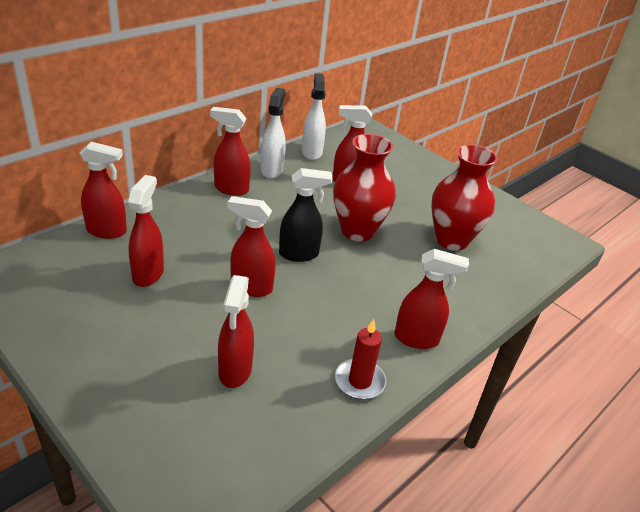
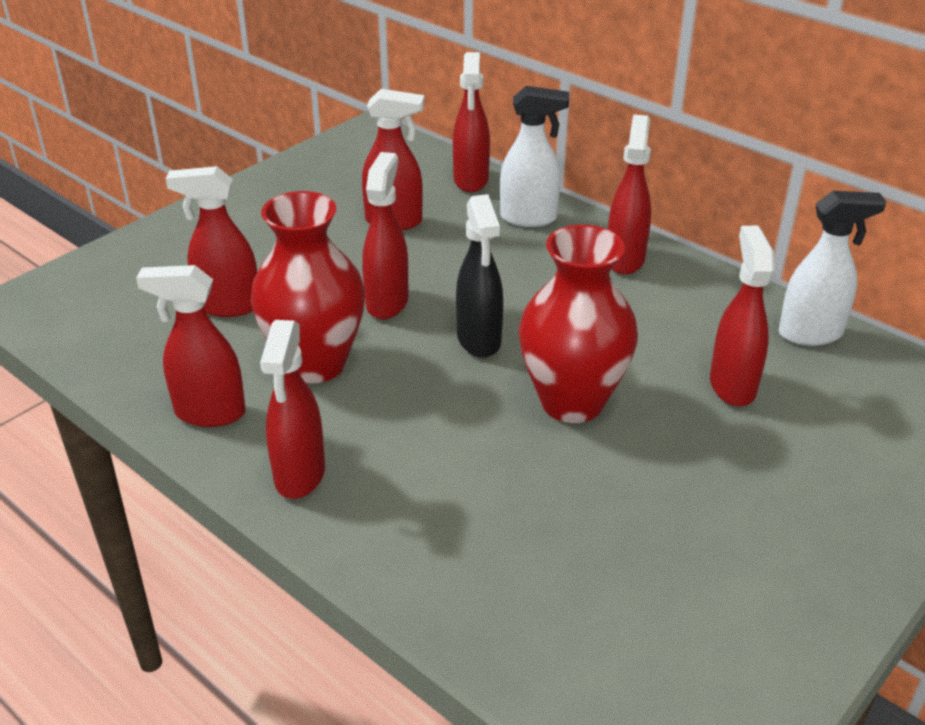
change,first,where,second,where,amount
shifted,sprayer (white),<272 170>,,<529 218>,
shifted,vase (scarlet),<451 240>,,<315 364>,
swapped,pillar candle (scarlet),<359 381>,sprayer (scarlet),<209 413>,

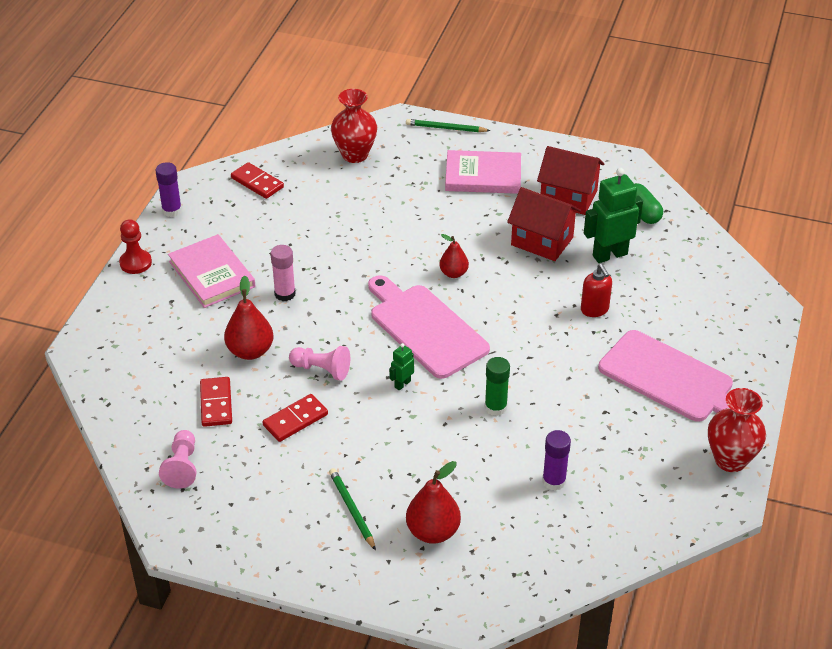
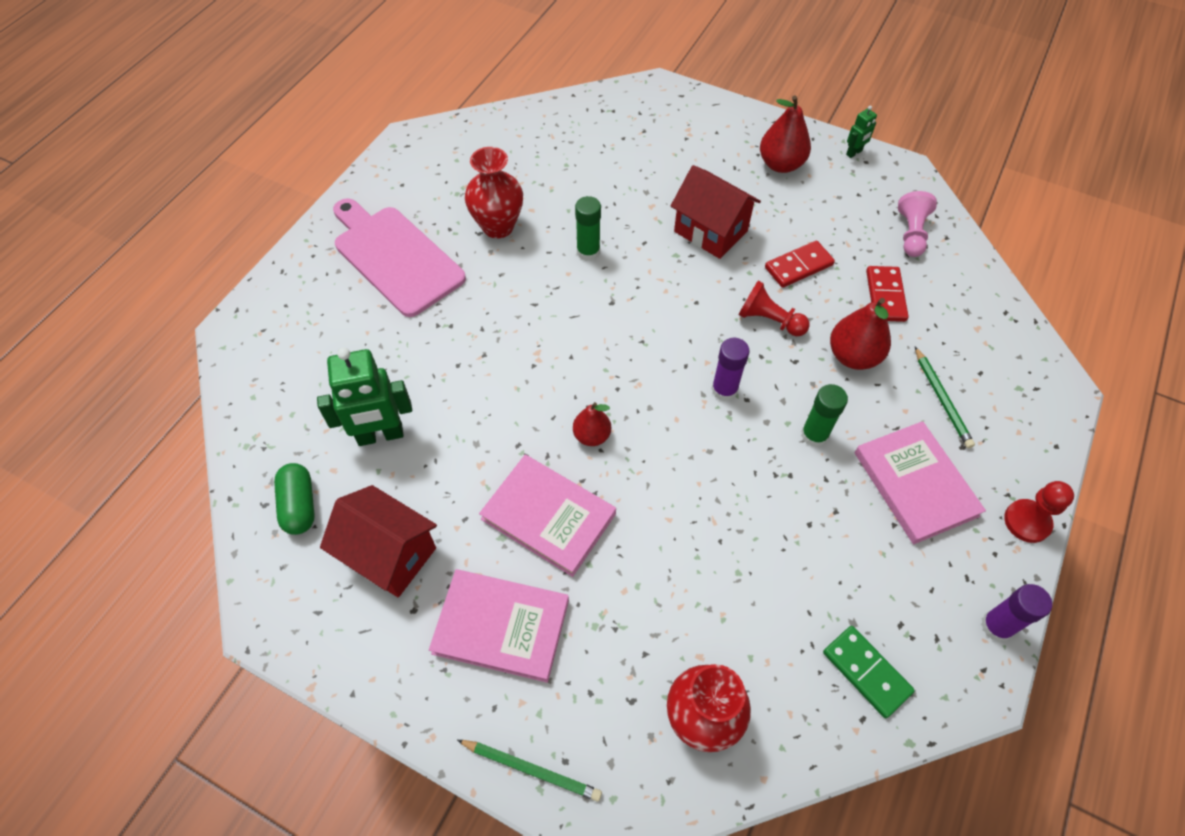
change,first,where,second,where,amount
gone,bread board (pink),<425 328>,,,
gone,soap pump (scarlet),<594 310>,,,
new,,,hardcover (pink),<548 516>,
shifted,wooden pencil (leaf-green),<352 510>,,<941 399>,
shifted,robot (leaf-green),<402 384>,,<854 153>,
shifted,toy pear (scarlet),<433 532>,,<780 164>,
shifted,cottage (scarlet),<542 241>,,<710 231>,
shifted,glue stick (purple),<554 481>,,<724 390>,
shifted,vase (scarlet),<730 460>,,<498 226>,
repainted,domino tile (scarlet),<257 183>,domino tile (leaf-green),<866 672>,
repainted,glue stick (pink),<285 294>,glue stick (leaf-green),<814 435>,
repainted,chess pawn (pink),<321 370>,chess pawn (scarlet),<769 320>,

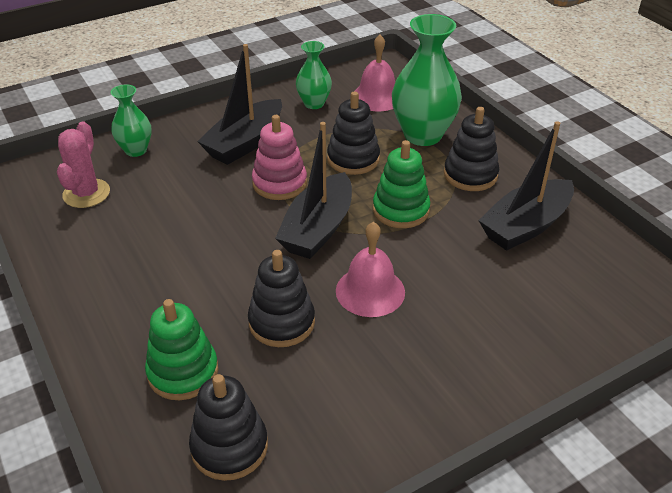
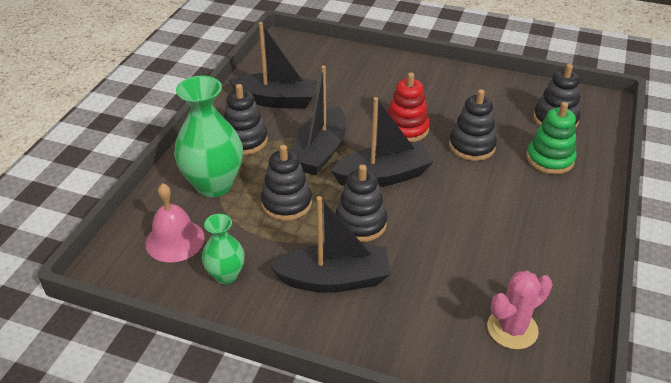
change,first,where,second,where,amount
gone,vase (leaf-green),<136 150>,,,
swapped,school bell (pink),<370 291>,ring stacker (scarlet),<406 129>,
swapped,ring stacker (leaf-green),<400 210>,toy boat (black),<320 152>,
repainted,ring stacker (pink),<279 183>,ring stacker (black),<360 223>,

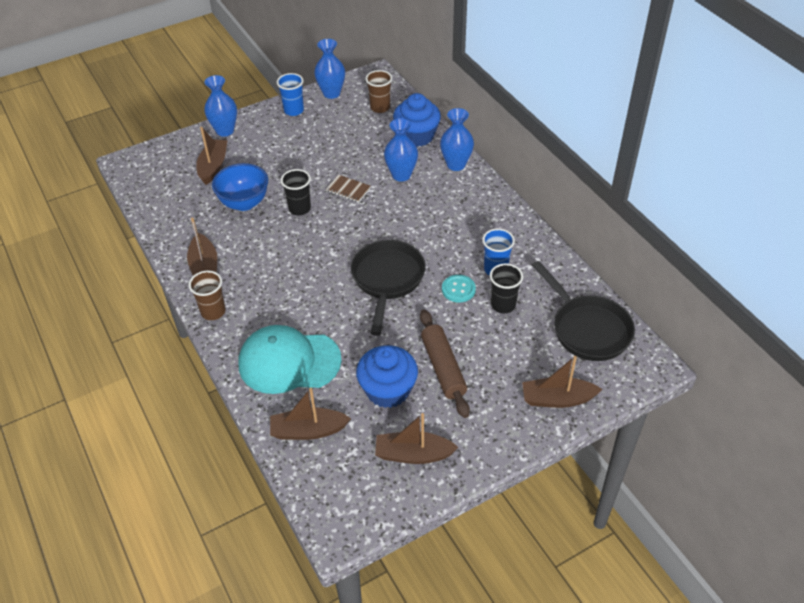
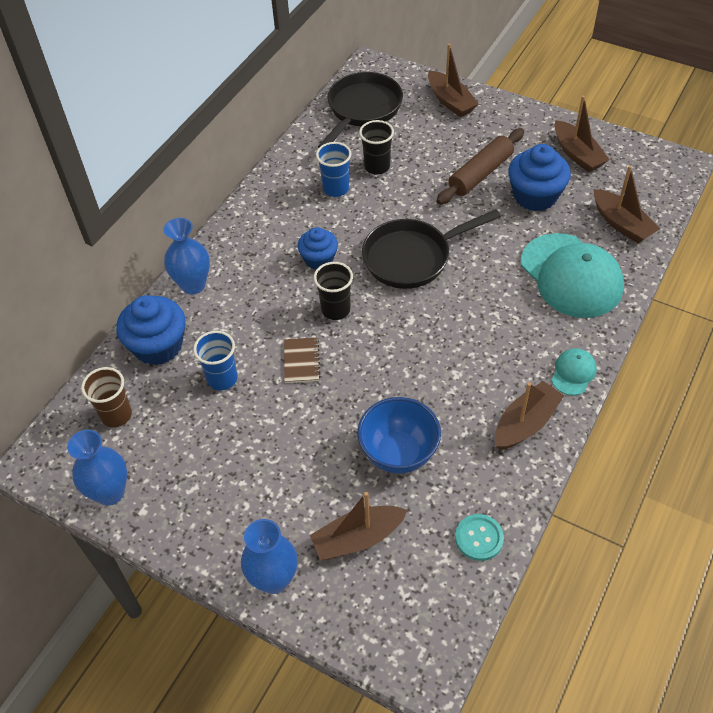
change,first,where,second,where,amount
gone,vase (cobalt),<401 175>,,,
new,,,muffin (cobalt),<319 259>,
shifted,beaker (cobalt),<294 110>,,<222 379>,
shifted,beaker (black),<299 208>,,<335 310>,
shifted,sewing button (turquoise),<458 289>,,<479 538>,
swapped,beaker (russet),<213 312>,baseball cap (turquoise),<573 373>,

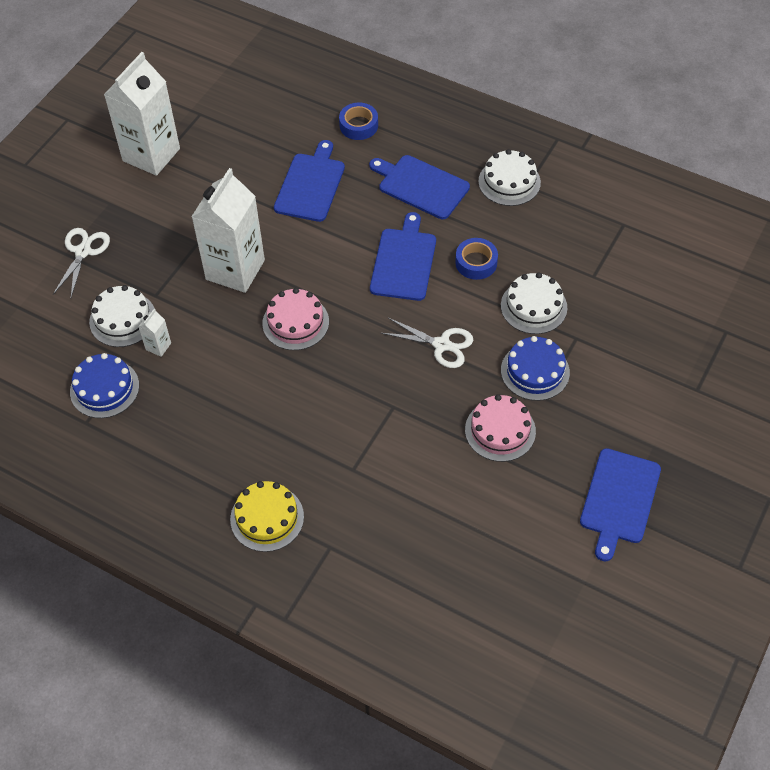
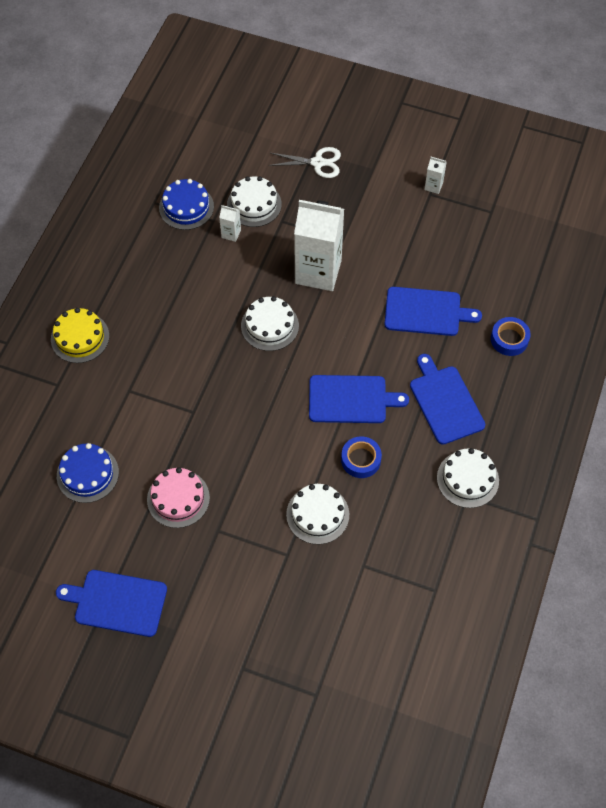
change,first,where,second,where,amount
gone,scissors (white),<442 345>,,,
shifted,cake (cobalt),<535 371>,,<87 474>,
repainted,cake (pink),<295 322>,cake (white),<269 326>,
rotated,bread board (cobalt),<420 186>,,<445 402>,45 degrees counterclockwise
scaled,carton (white),<151 155>,,<433 186>,x0.40

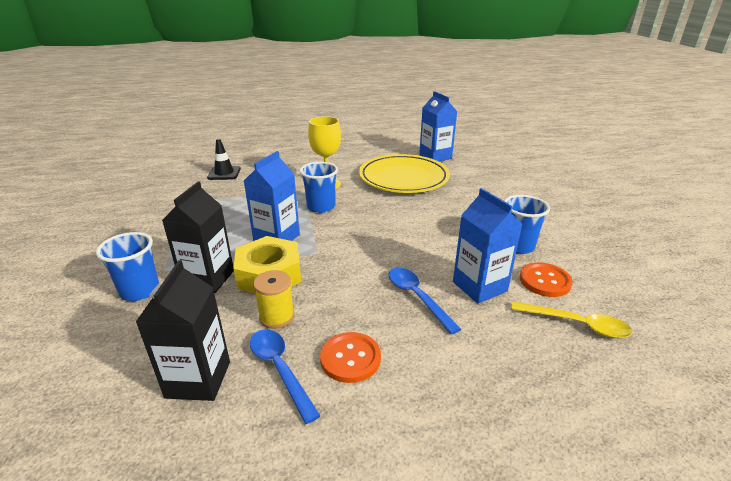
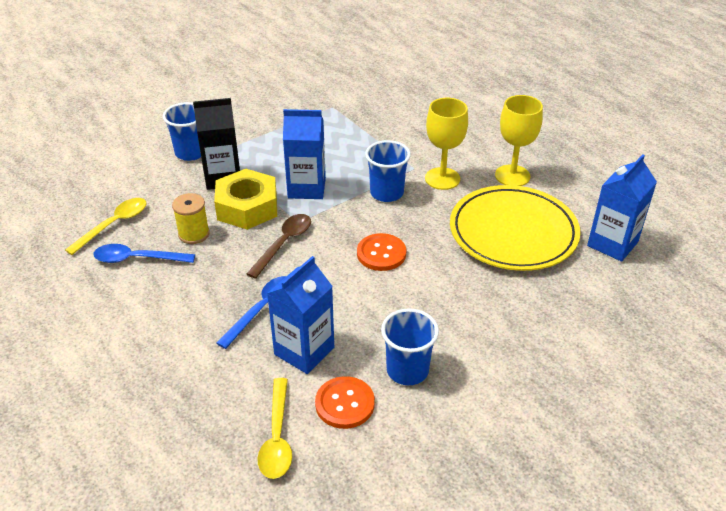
change,first,where,second,where,amount
gone,road cone (black),<224 173>,,,
new,,,teaspoon (russet),<284 244>,
new,,,chalice (yellow),<512 176>,
shifted,sewing button (orange-coloured),<350 358>,,<381 253>,
swapped,carton (black),<198 379>,teaspoon (yellow),<114 225>,
rotated,teaspoon (cobalt),<280 369>,,<137 259>,120 degrees counterclockwise

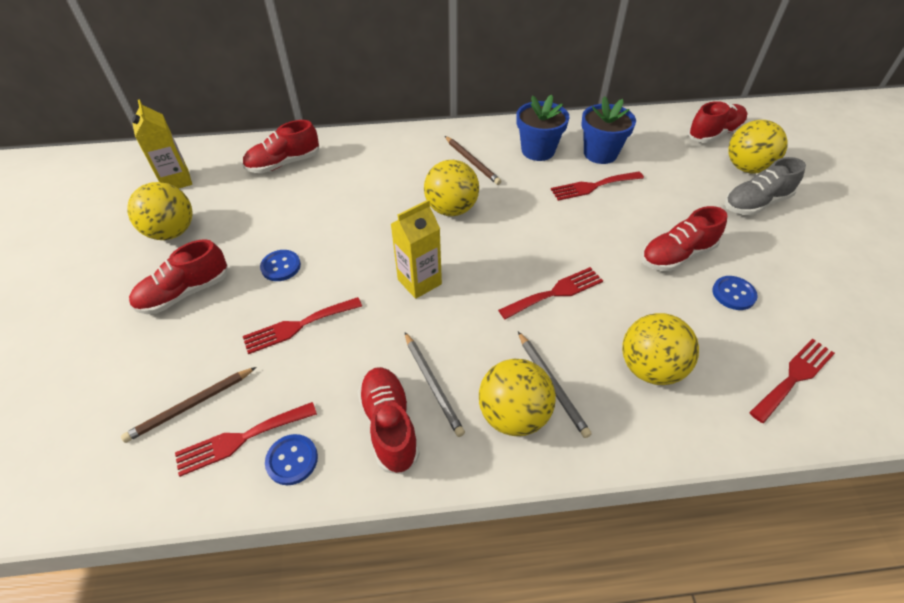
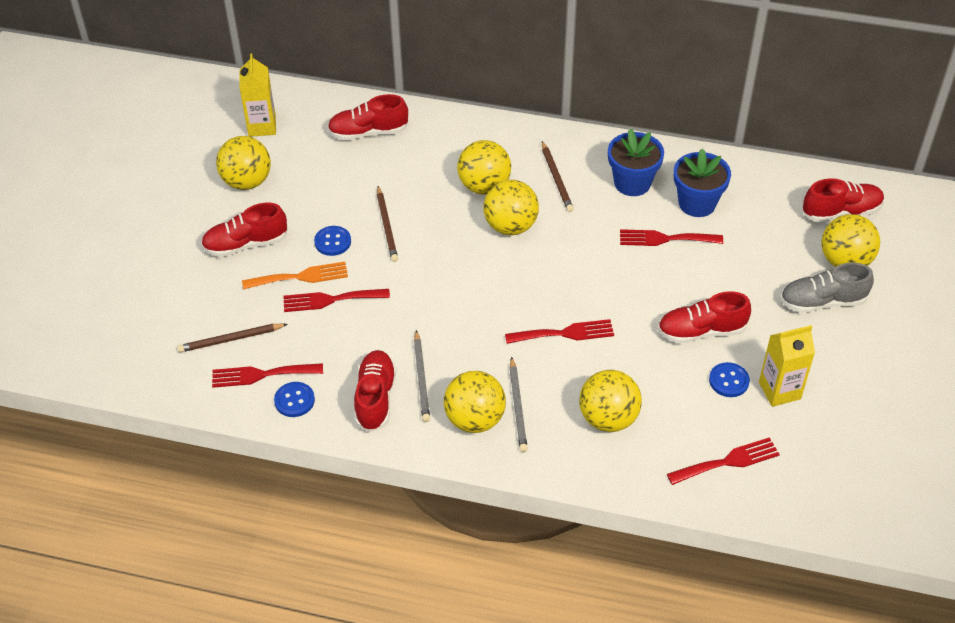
change,first,where,second,where,amount
new,,,fork (orange-coloured),<300 277>,
new,,,wooden pencil (russet),<387 226>,
new,,,play ball (yellow),<484 186>,
shifted,carton (yellow),<419 282>,,<779 390>,

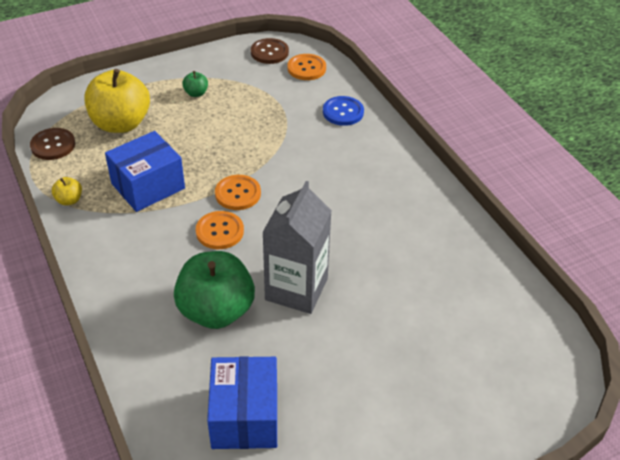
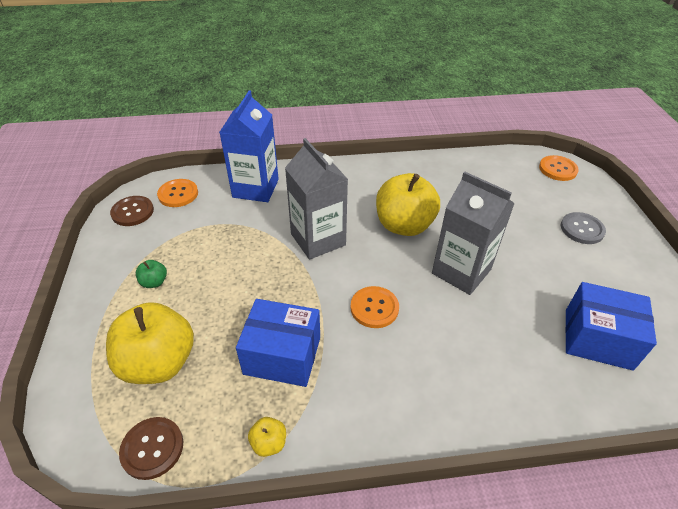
change,first,where,second,where,amount
gone,toy apple (leaf-green),<216 311>,,,
new,,,carton (ash-grey),<318 239>,
new,,,toy apple (yellow),<404 225>,
new,,,sewing button (ash-grey),<582 229>,
shifted,sewing button (orange-coloured),<238 193>,,<557 169>,
swapped,sewing button (cobalt),<343 112>,carton (cobalt),<255 188>,
rotated,parcel (cobalt),<148 186>,,<282 355>,60 degrees counterclockwise

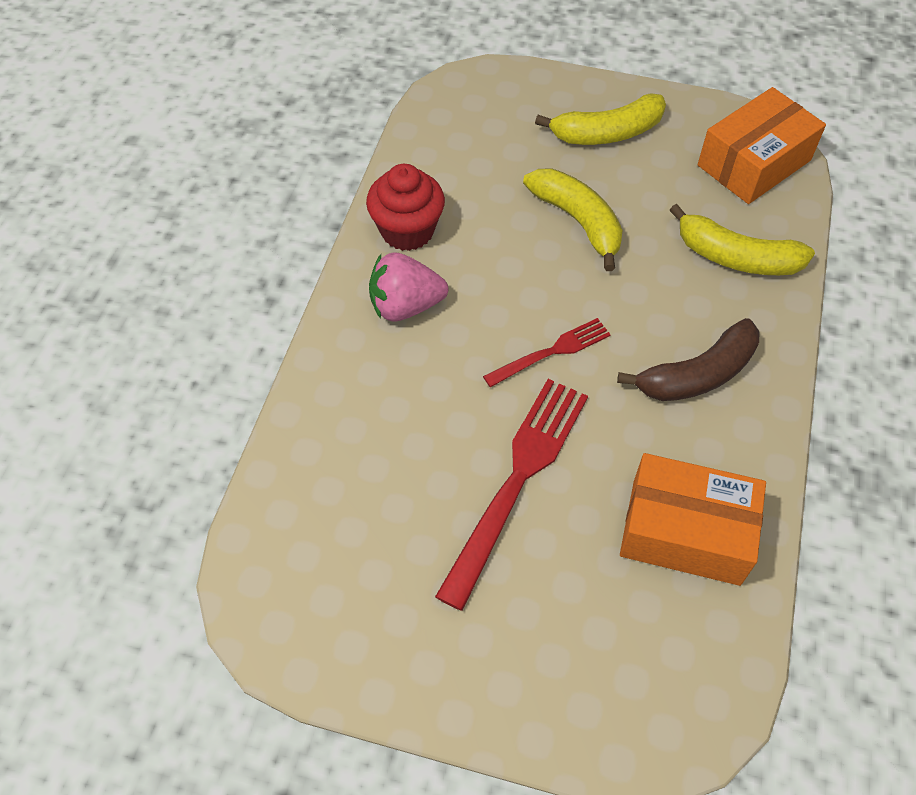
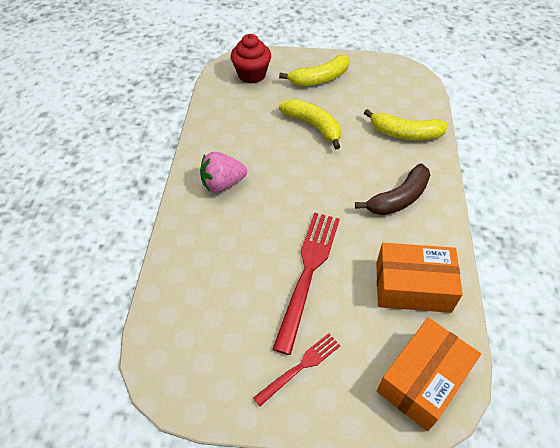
change,first,where,second,where,amount
shifted,muffin (scarlet),<407 230>,,<252 75>,
shifted,fork (scarlet),<552 351>,,<301 366>,
shifted,parcel (orange-coloured),<754 163>,,<423 380>,

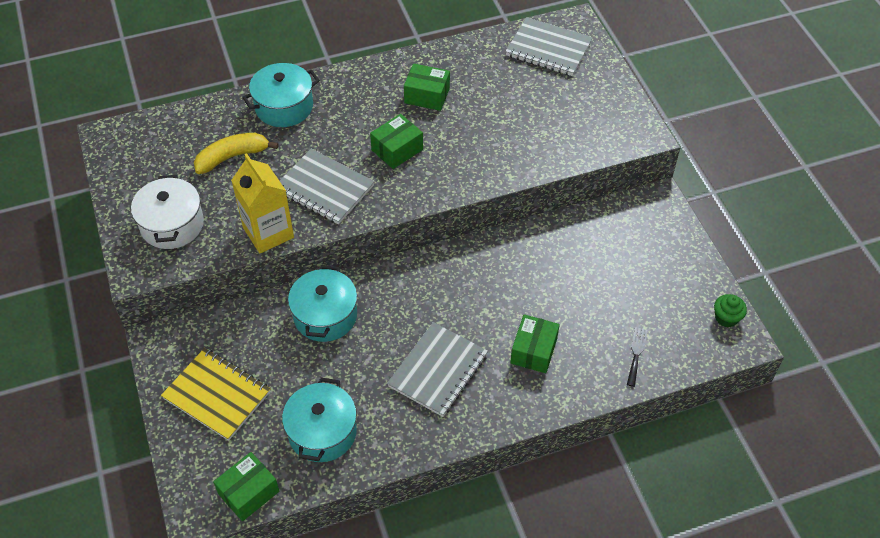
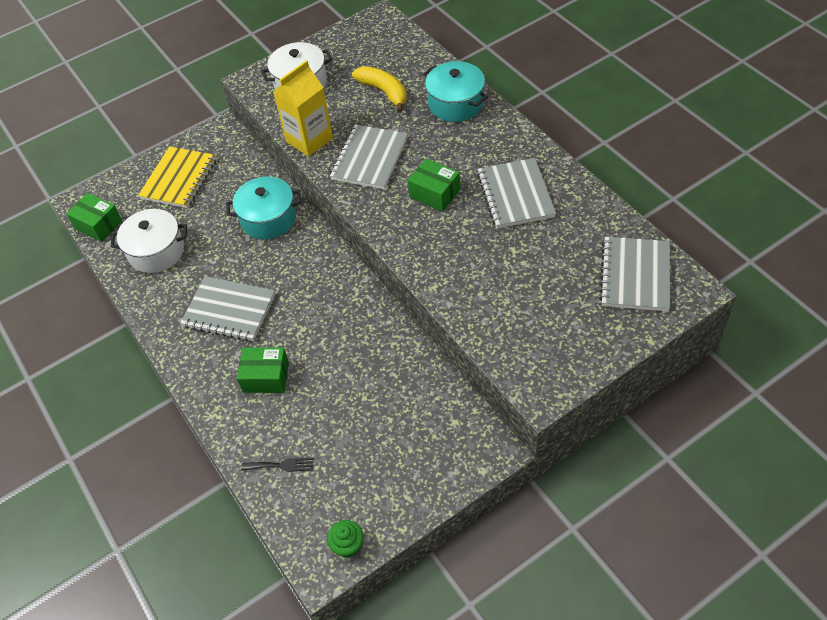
change,first,where,second,where,amount
swapped,parcel (leaf-green),<427 95>,exercise book (ash-grey),<515 195>,
repainted,cooking pot (turquoise),<322 432>,cooking pot (white),<156 251>,

